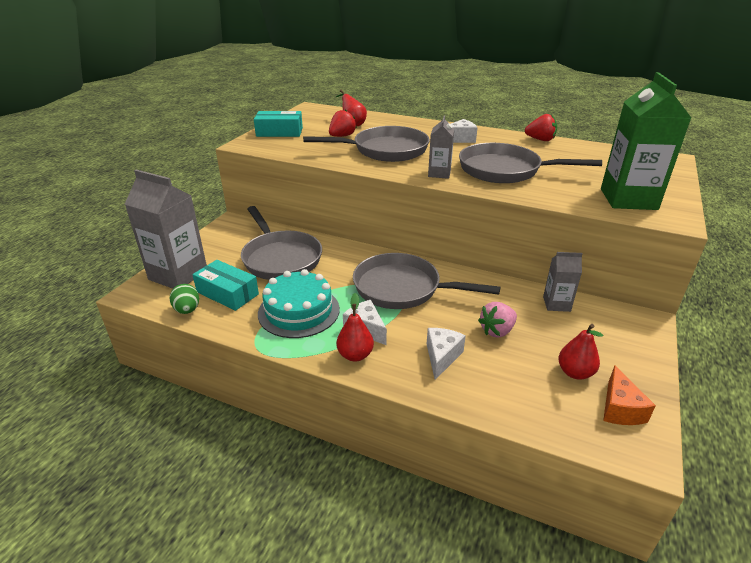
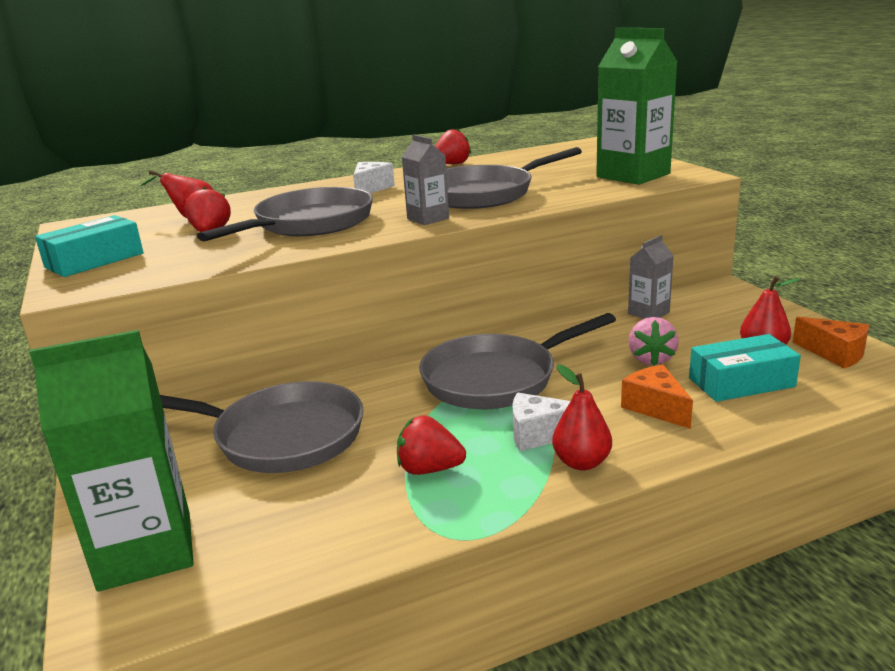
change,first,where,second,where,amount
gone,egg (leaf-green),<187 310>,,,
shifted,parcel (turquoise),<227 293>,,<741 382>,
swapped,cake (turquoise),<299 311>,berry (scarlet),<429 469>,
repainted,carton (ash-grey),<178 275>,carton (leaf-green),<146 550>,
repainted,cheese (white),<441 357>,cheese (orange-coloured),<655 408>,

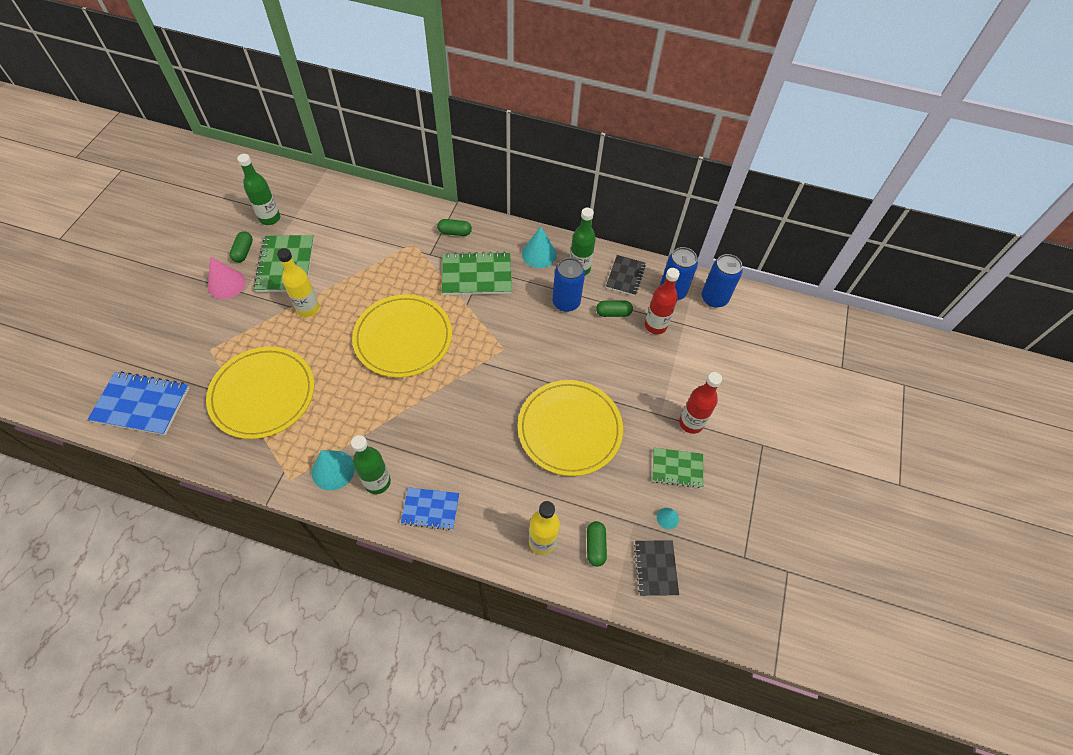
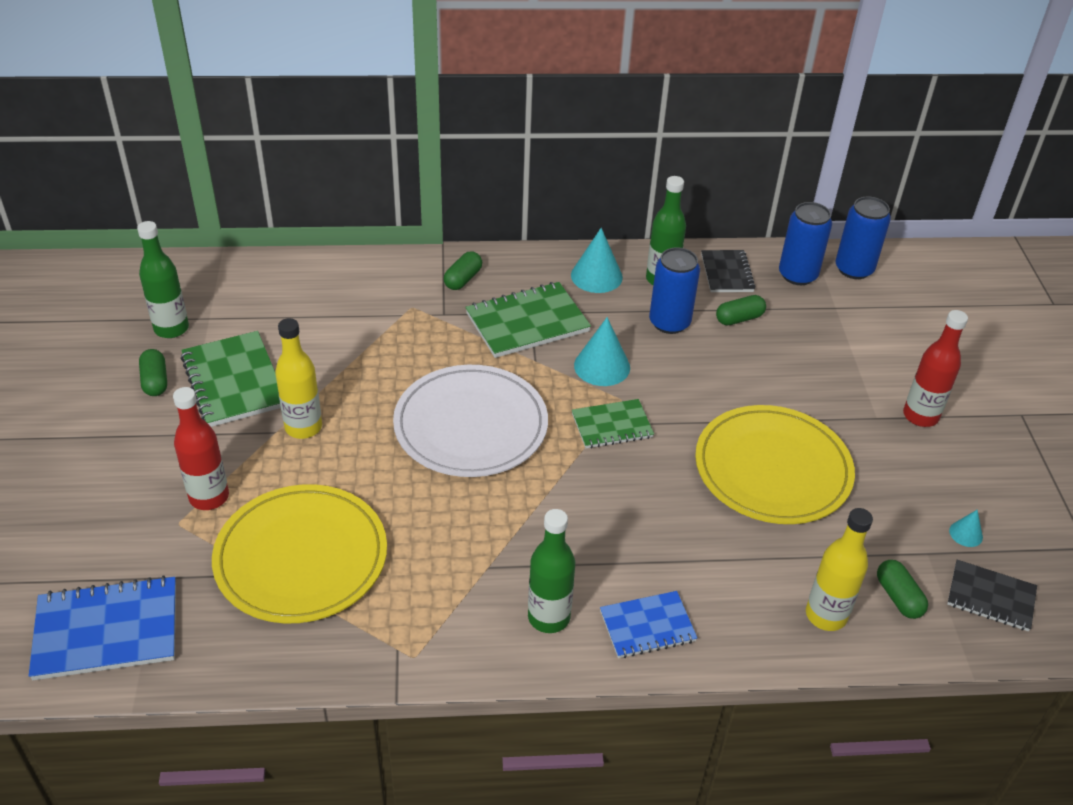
change,first,where,second,where,amount
gone,solid cone (pink),<226 284>,,,
shifted,solid cone (turquoise),<333 470>,,<602 366>,
shifted,drink bottle (scarlet),<655 326>,,<209 497>,
shifted,exercise book (leaf-green),<677 468>,,<612 426>,
repainted,flat dish (yellow),<403 338>,flat dish (white),<471 425>,
rotated,pill shape (leaf-green),<455 232>,,<463 279>,45 degrees counterclockwise
rotated,exercise book (black),<655 568>,,<990 597>,45 degrees counterclockwise

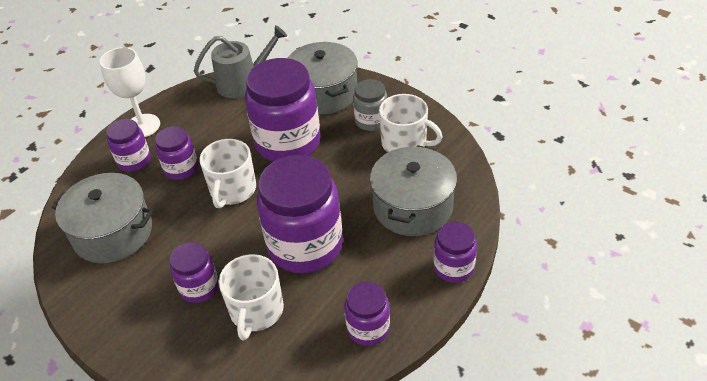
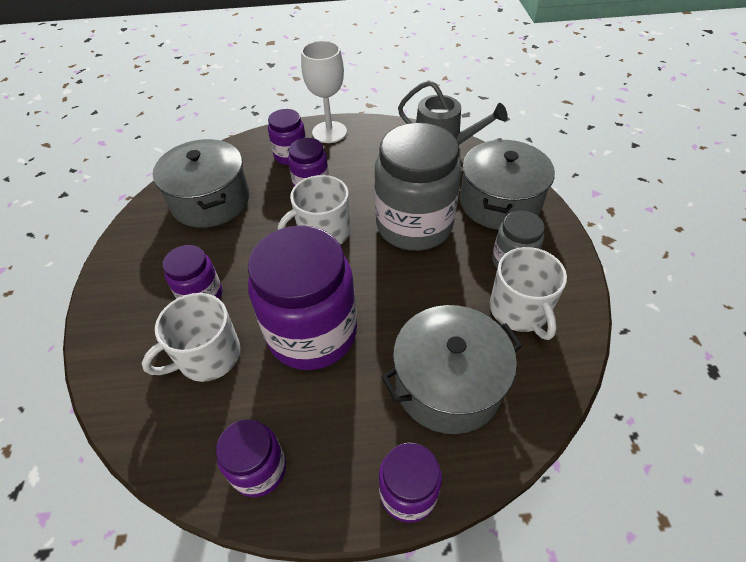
change,first,where,second,where,amount
repainted,jam jar (purple),<288 143>,jam jar (ash-grey),<414 225>,

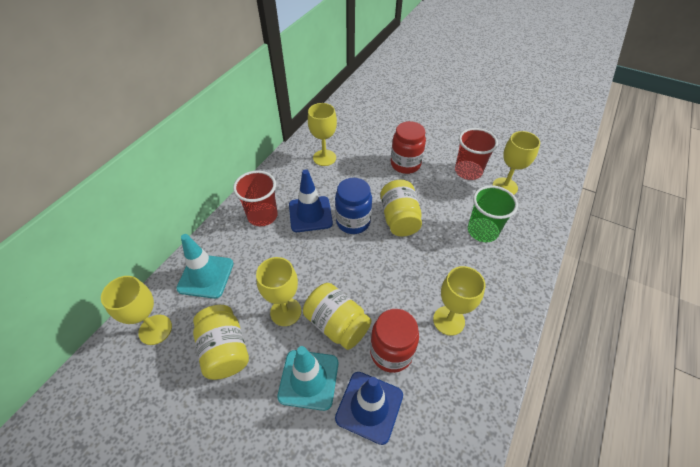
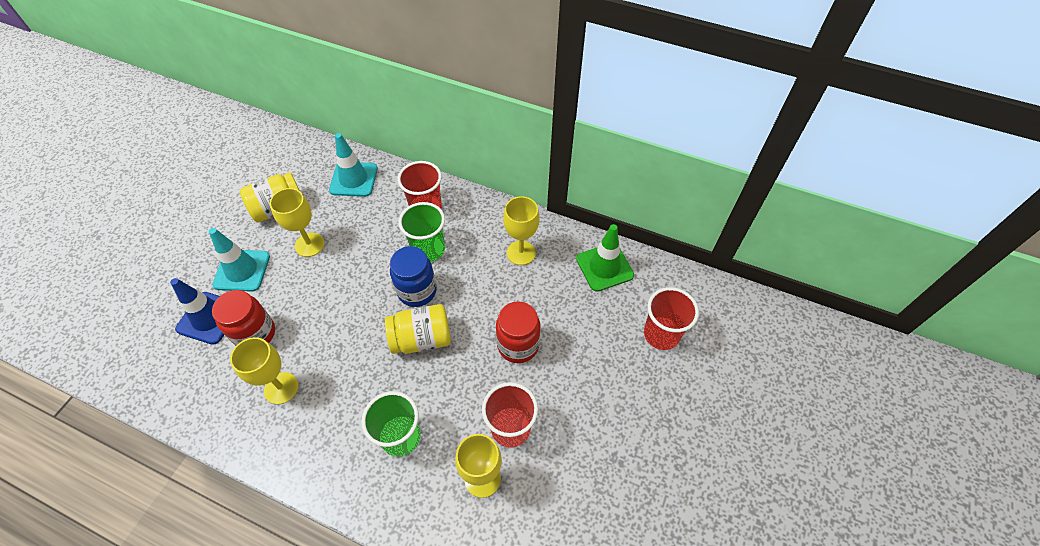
change,first,where,second,where,amount
gone,chalice (yellow),<155 329>,,,
gone,jam jar (yellow),<337 324>,,,
new,,,road cone (leaf-green),<604 267>,
new,,,beaker (scarlet),<661 334>,
swapped,road cone (cobalt),<310 214>,beaker (leaf-green),<428 249>,

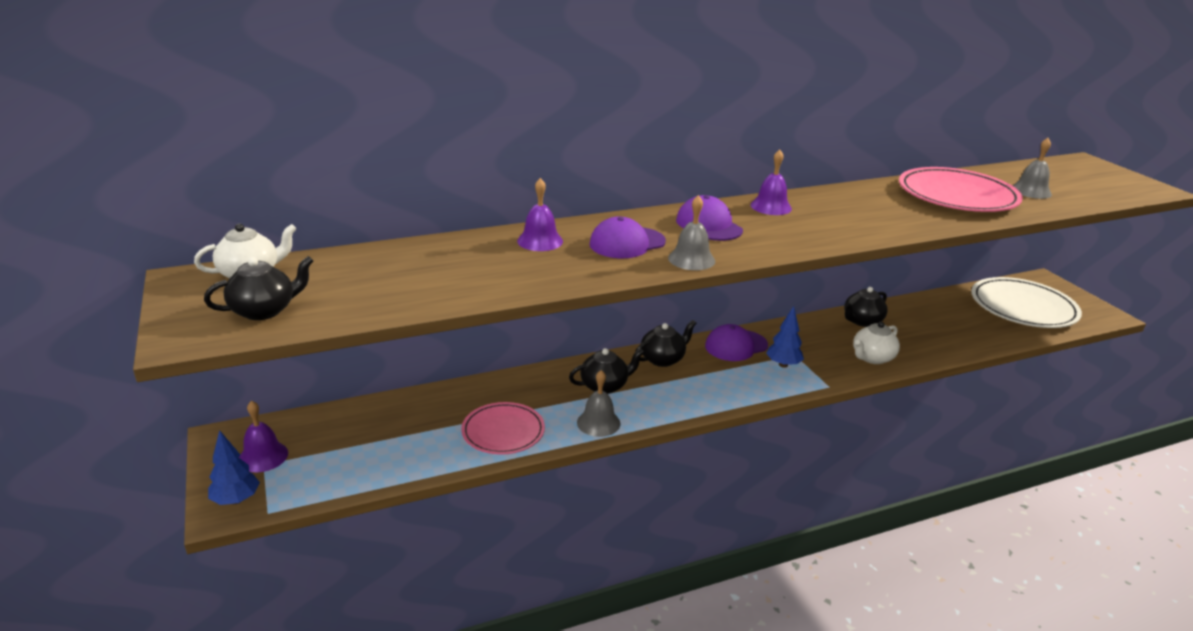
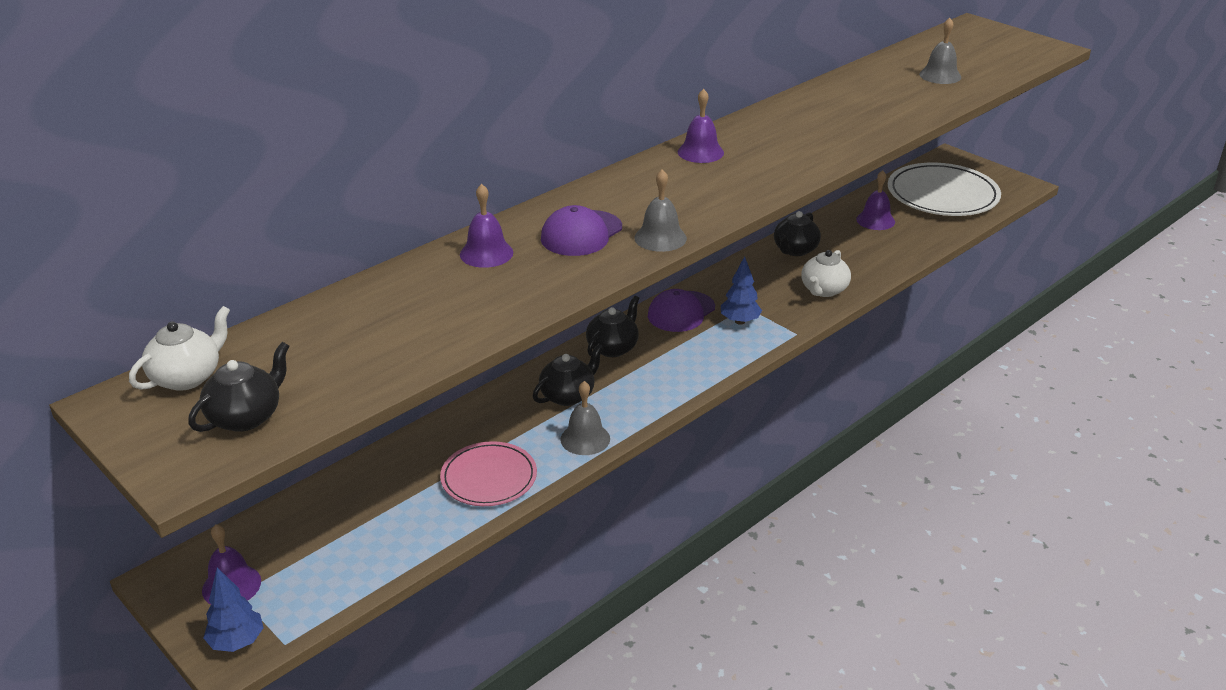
change,first,where,second,where,amount
gone,baseball cap (purple),<709 225>,,,
gone,flat dish (pink),<957 195>,,,
new,,,school bell (purple),<875 220>,

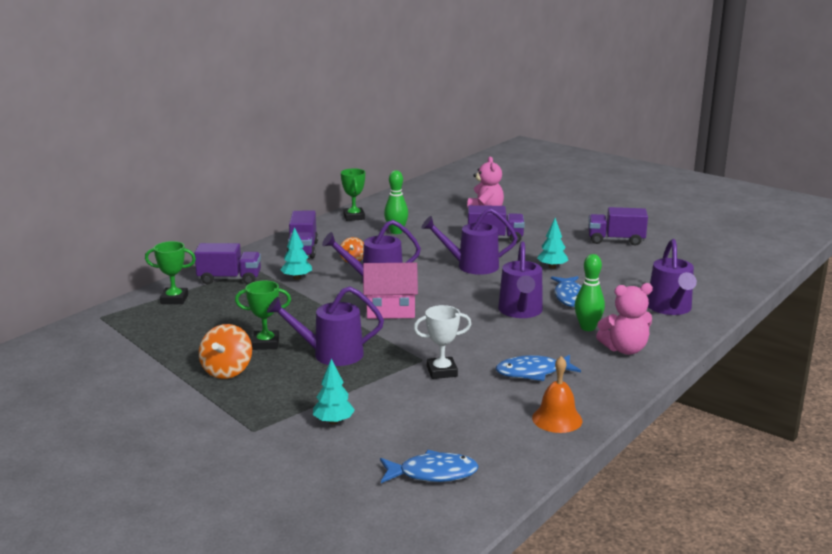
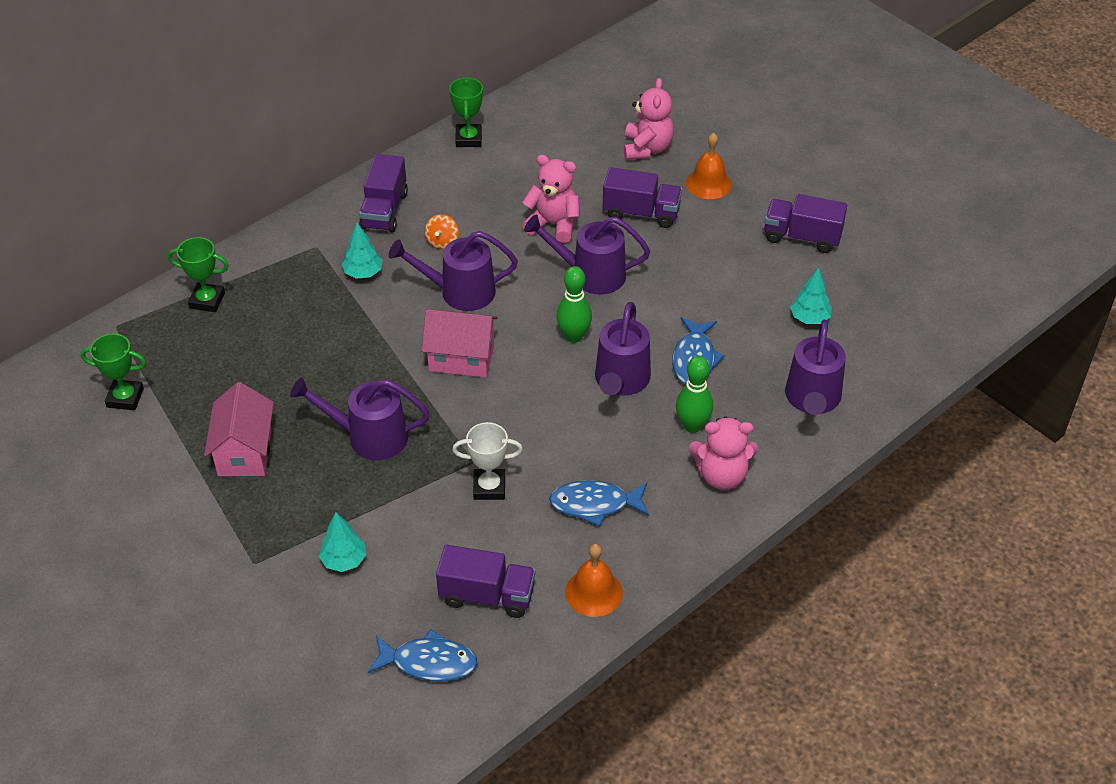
change,first,where,second,where,amount
new,,,teddy bear (pink),<553 224>,
new,,,school bell (orange-coloured),<708 183>,
shifted,lorry (purple),<229 279>,,<487 595>,
shifted,prize cup (leaf-green),<265 343>,,<125 398>,
shifted,tenpin (leaf-green),<396 232>,,<574 336>,
shifted,fir tree (turquoise),<552 267>,,<809 318>,
swapped,spinning top (orange-coloured),<227 371>,cottage (pink),<245 452>,

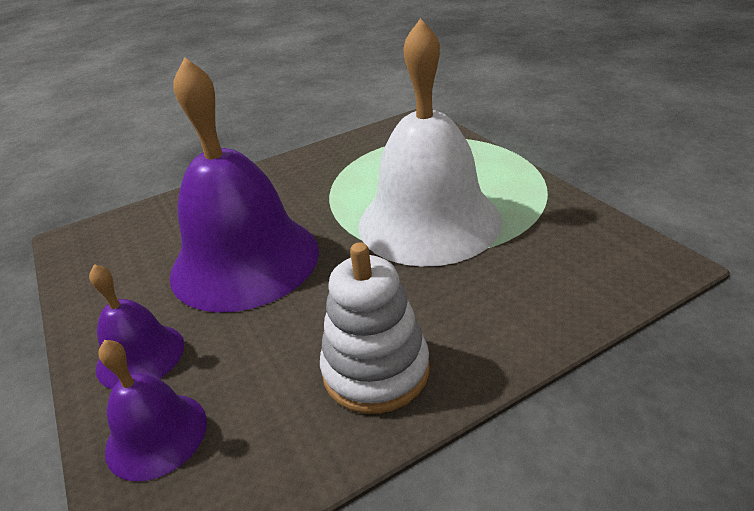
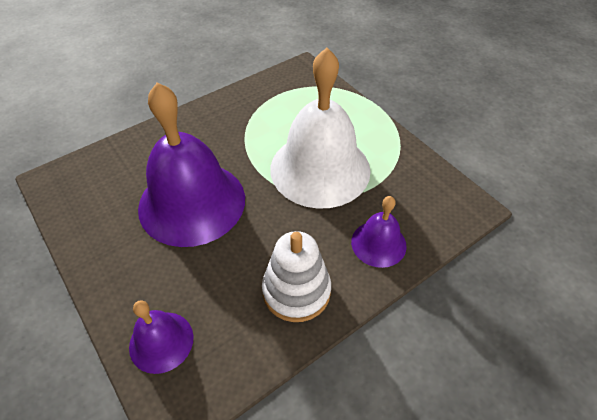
change,first,where,second,where,amount
shifted,school bell (purple),<140 356>,,<378 243>,

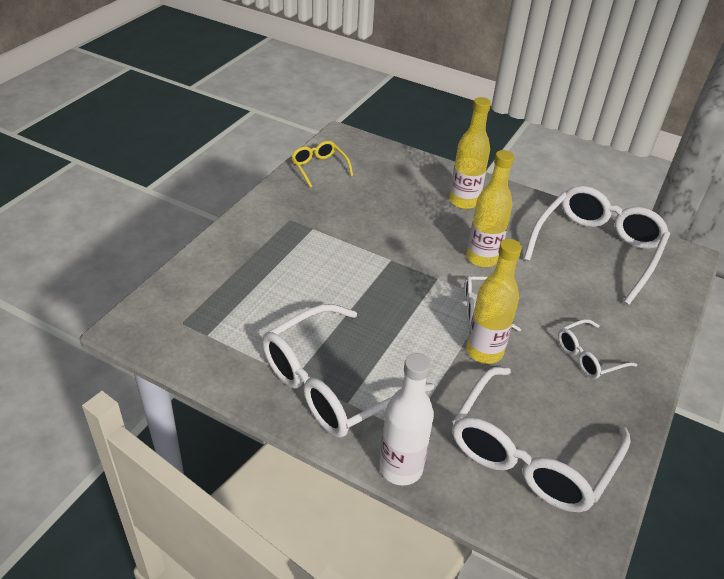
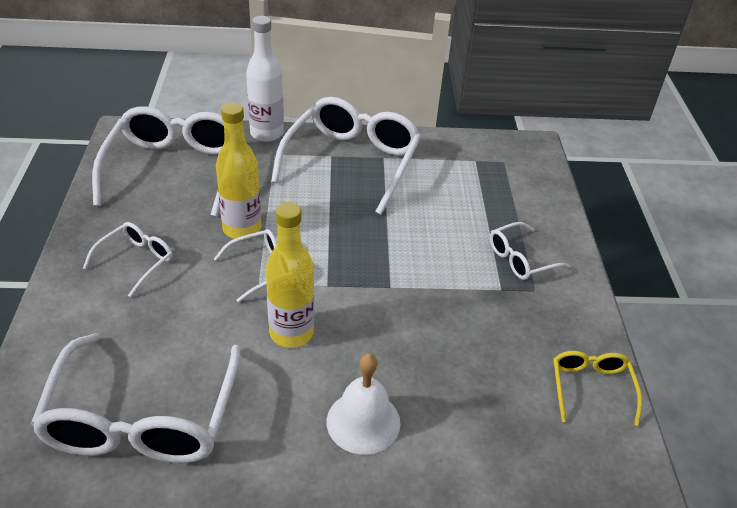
change,first,where,second,where,amount
new,,,spectacles (white),<520 259>,
swapped,drink bottle (yellow),<464 201>,school bell (white),<363 422>,
rotated,spectacles (yellow),<319 168>,,<591 388>,120 degrees counterclockwise

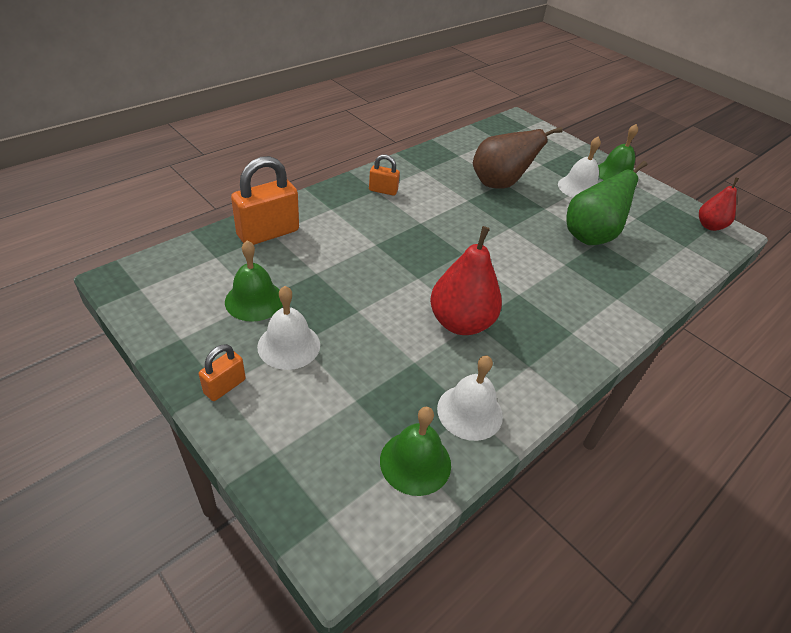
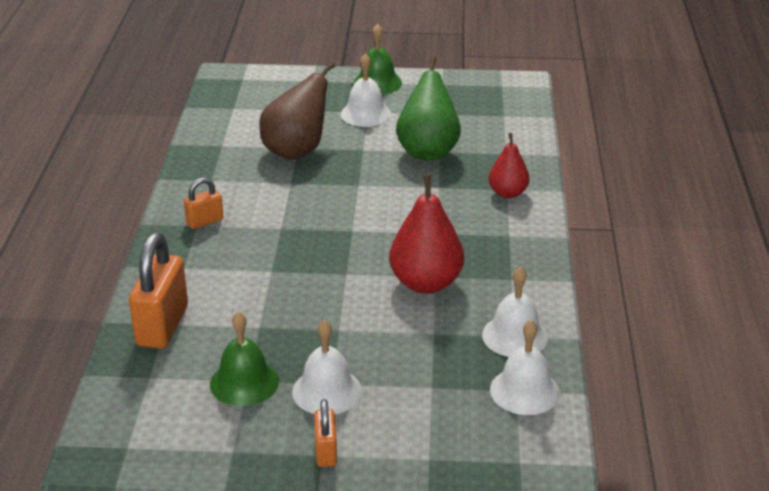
change,first,where,second,where,amount
shifted,toy pear (scarlet),<709 226>,,<508 193>,
repainted,school bell (leaf-green),<415 462>,school bell (white),<524 391>,

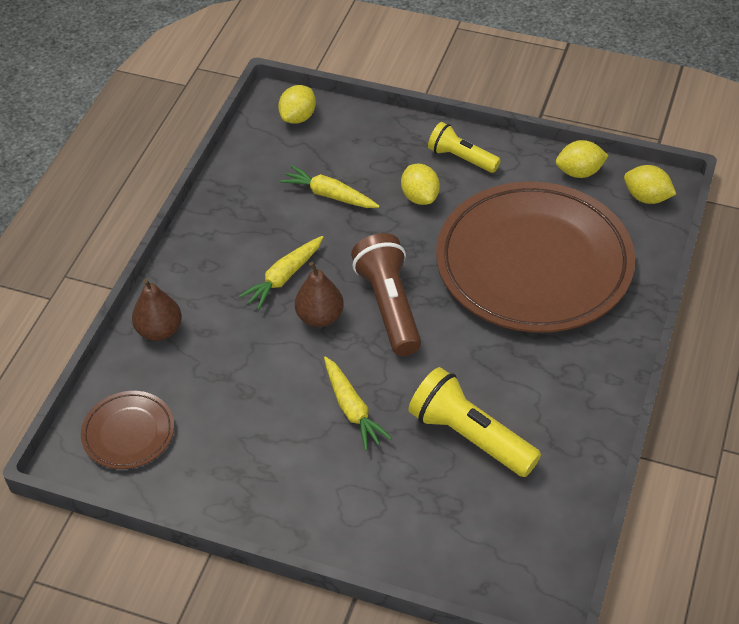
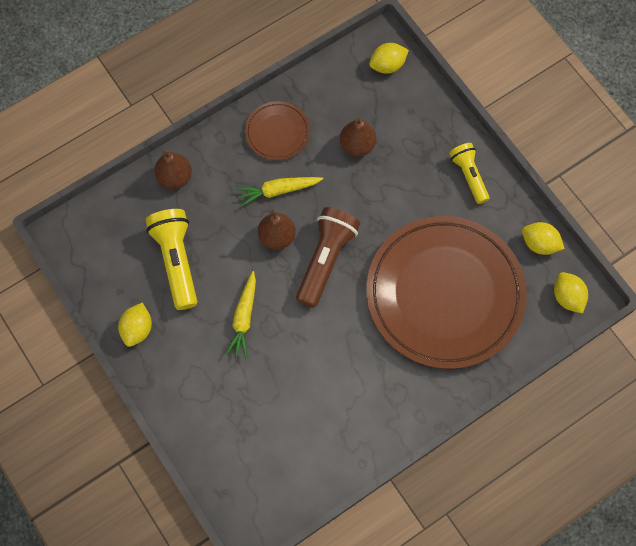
change,first,where,second,where,amount
shifted,flat dish (russet),<128 433>,,<277 132>,
shifted,toy lemon (yellow),<420 197>,,<137 329>,
shifted,pocket torch (yellow),<470 436>,,<176 261>,
swapped,carrot (yellow),<329 195>,toy pear (russet),<357 145>,

